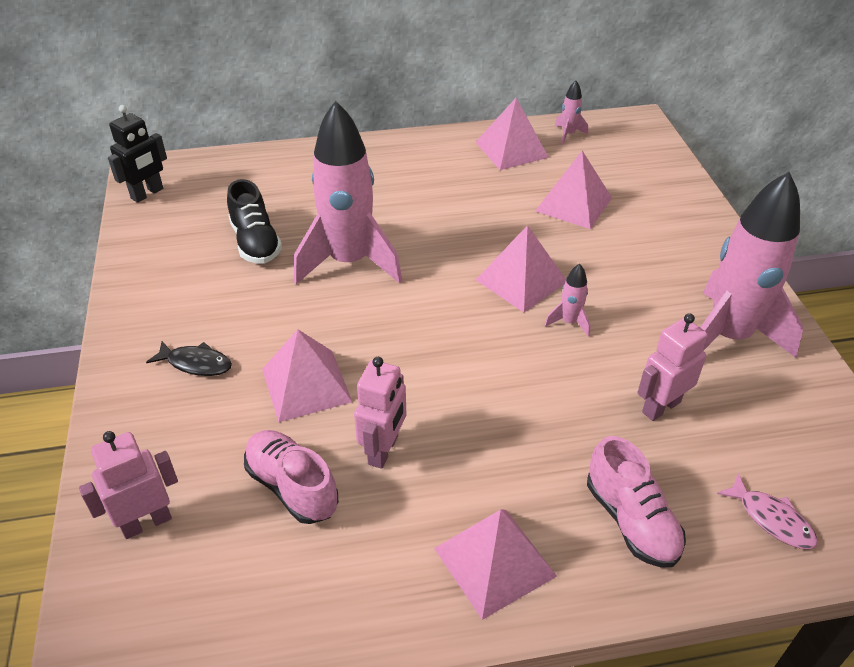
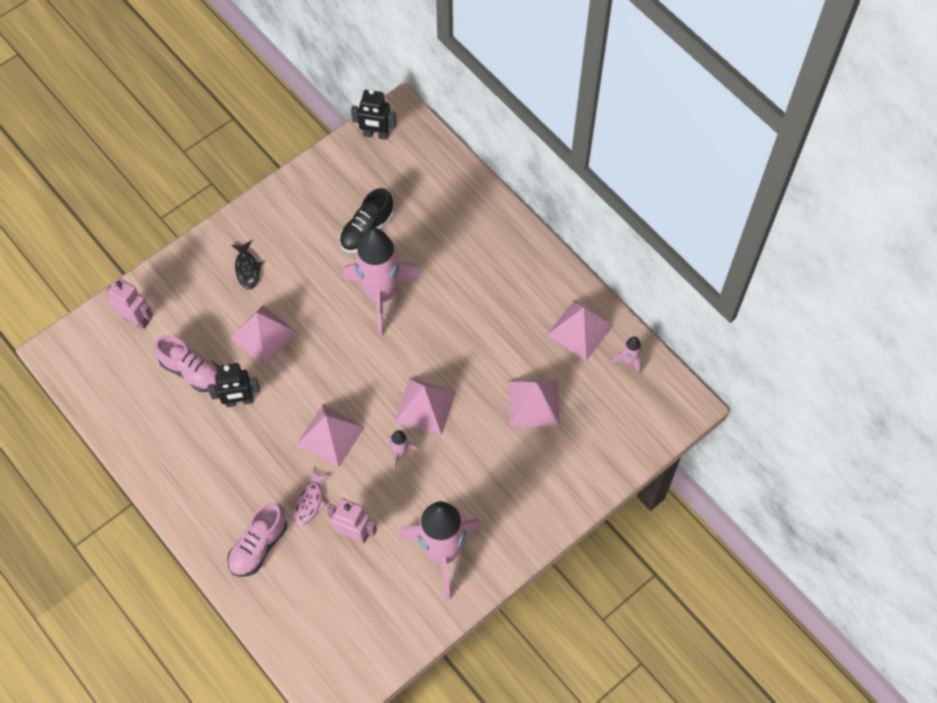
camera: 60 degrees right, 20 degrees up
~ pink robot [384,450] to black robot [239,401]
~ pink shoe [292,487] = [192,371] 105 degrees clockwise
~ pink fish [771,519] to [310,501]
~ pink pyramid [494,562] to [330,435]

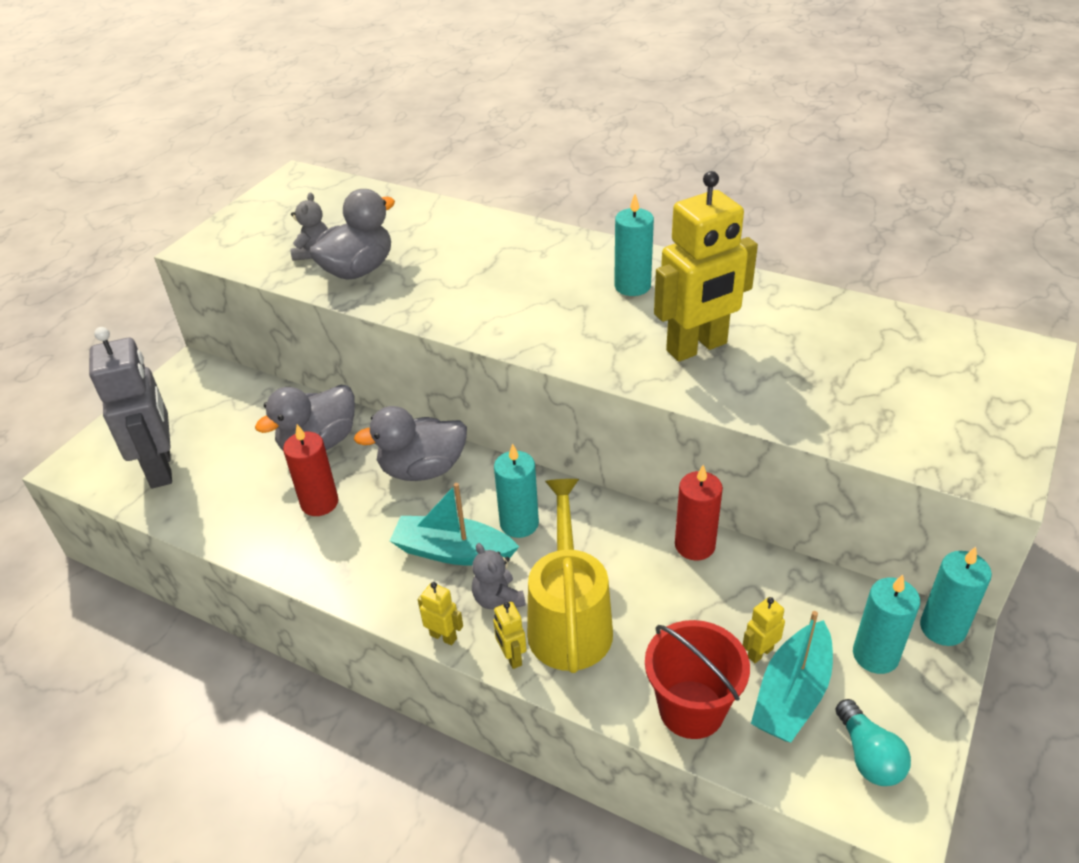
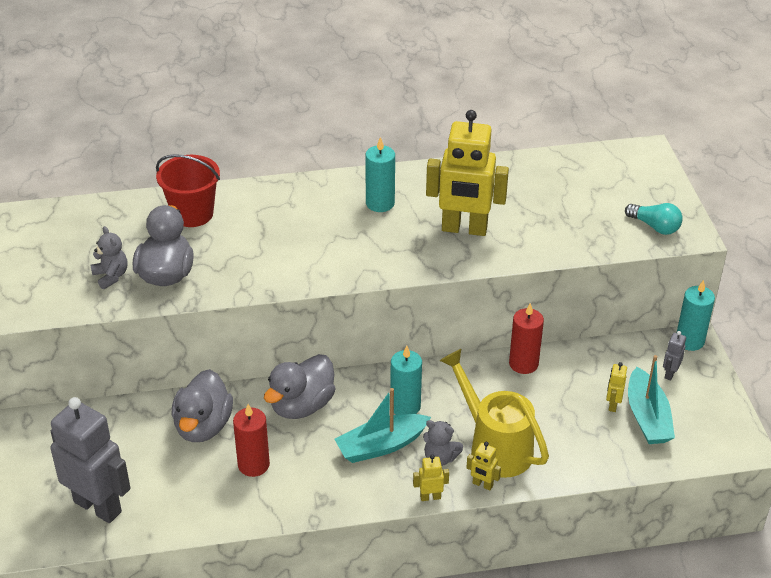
camera: 40 degrees left, 0 degrees up
~ yellow robot [697,347] = [464,229] 75 degrees clockwise
~ turquoise candle [875,655] to grey robot [670,373]
~ red bucket [691,709] to [192,214]
~ turquoise light bulb [868,756] to [655,227]

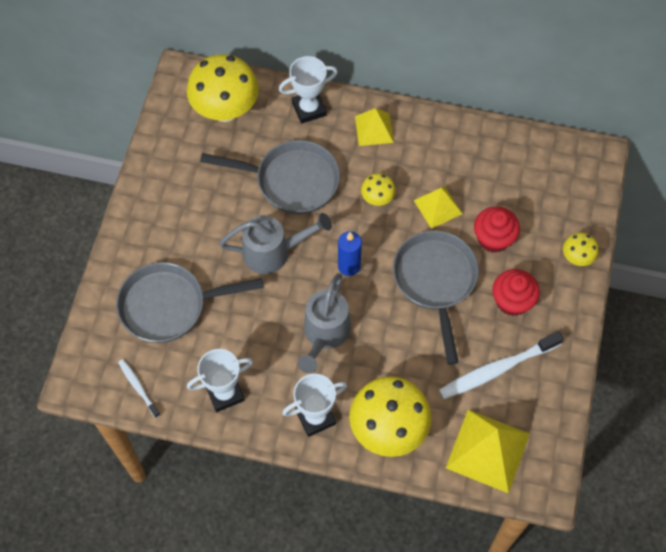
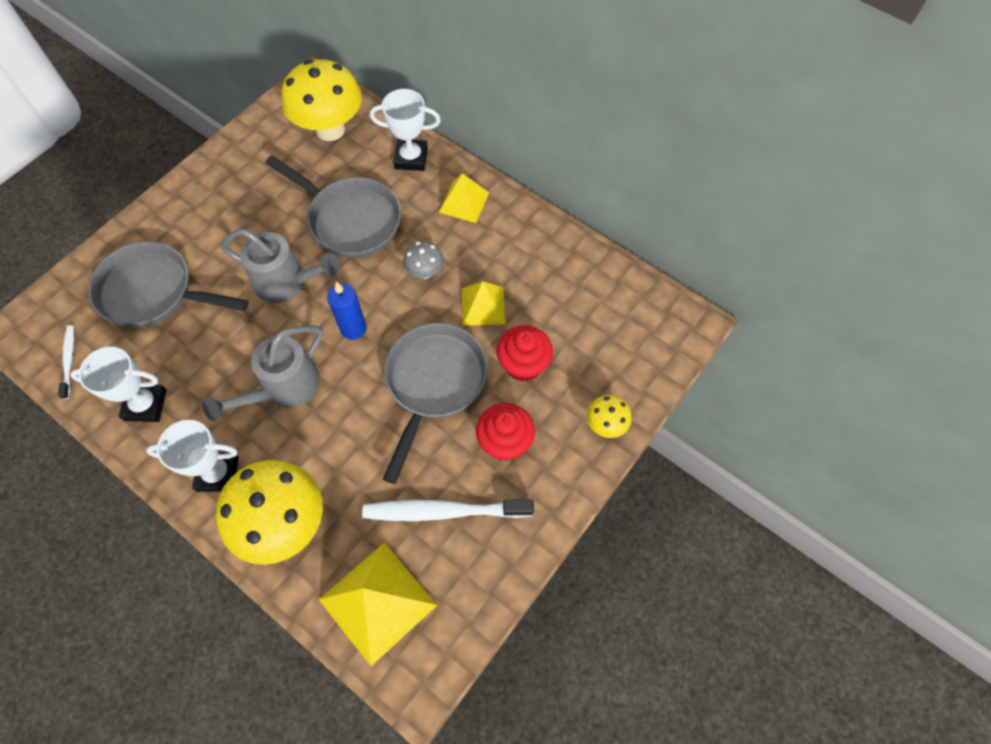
camera: 25 degrees right, 0 degrees up
~ yellow mushroom [377,199] to grey mushroom [425,272]

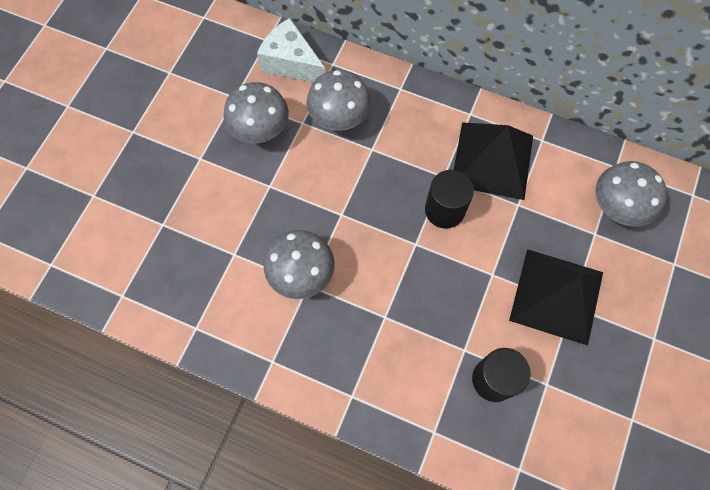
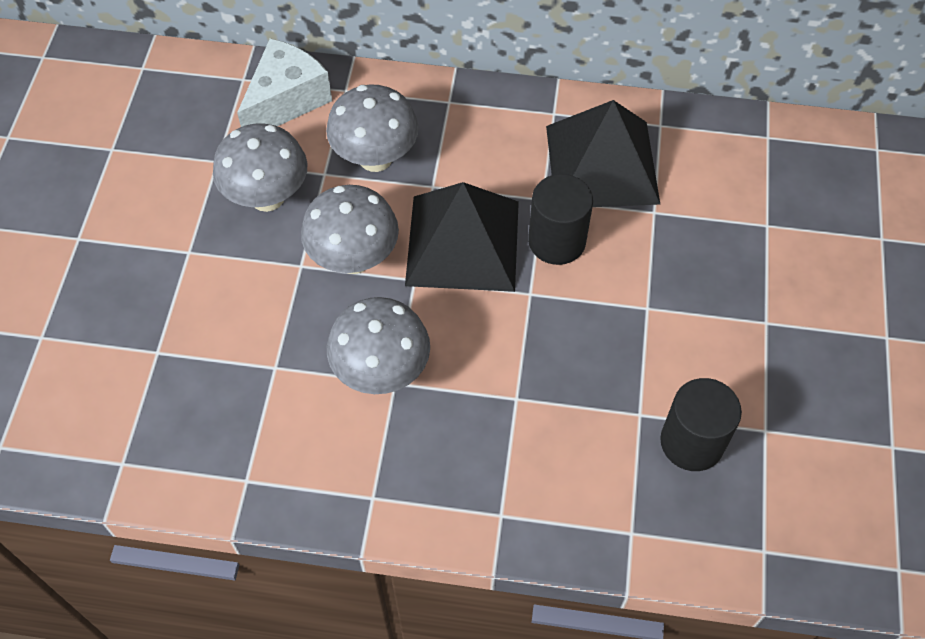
camera: 15 degrees left, 10 degrees down
~ white cheese [291,63] = [286,101] 105 degrees clockwise
~ grey mushroom [616,208] to [354,258]
~ black pyramid [556,296] to [462,242]

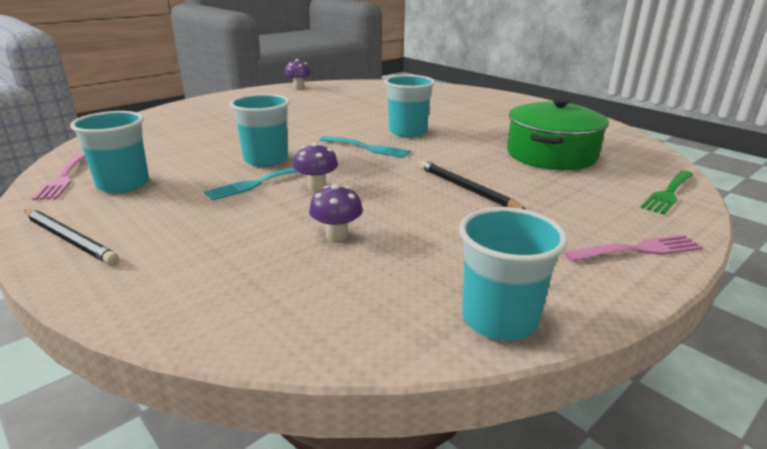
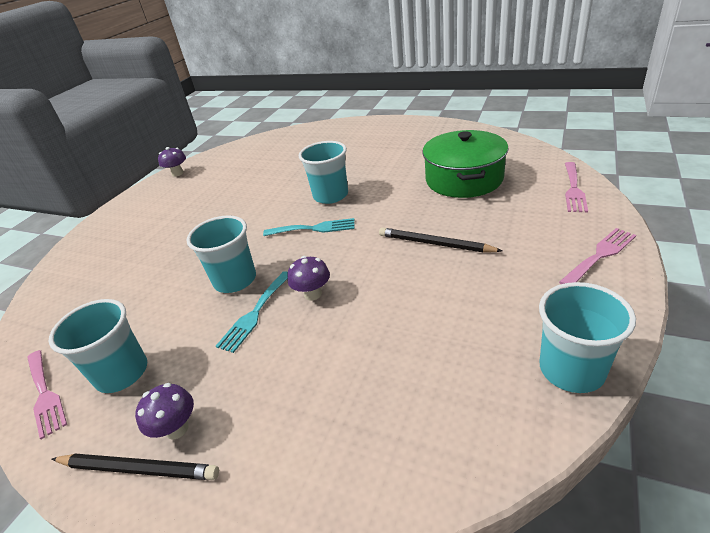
camera: 20 degrees left, 10 degrees up
~ green fork [668,193] to pink fork [574,189]
~ purple mushroom [337,235] to [177,428]

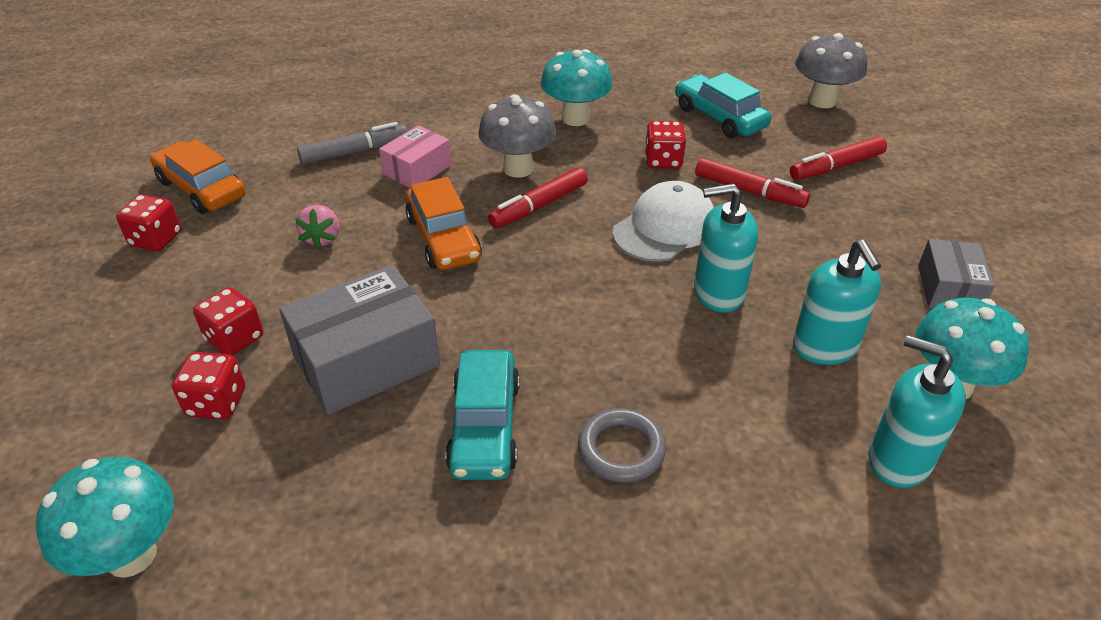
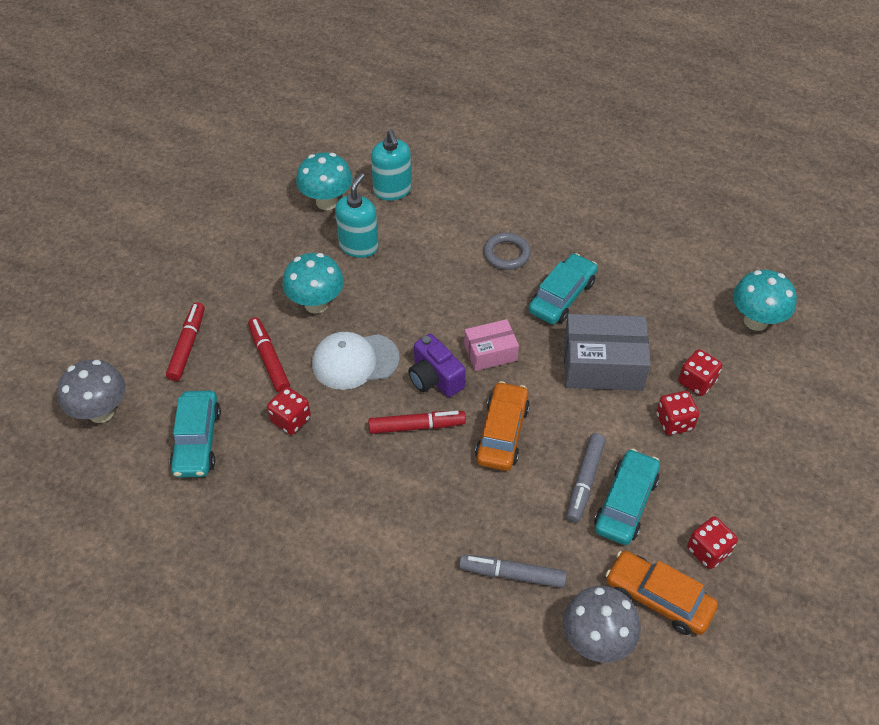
camera: 145 degrees left, 10 degrees up
~ turquoise mushroom [575,118] to [316,304]
~ grey mushroom [518,168] to [596,641]
~ pink box [417,170] to [490,352]
~ red marker [836,167] = [187,346] 90 degrees counterclockwise
~ orange car [201,189] = [658,598] 135 degrees clockwise
- turquoise soap dispenser [718,293]
~ pink strawberry [322,238] to grey marker [585,481]
- grey box [948,289]
+ purple camera [435,378]
+ turquoise car [625,503]

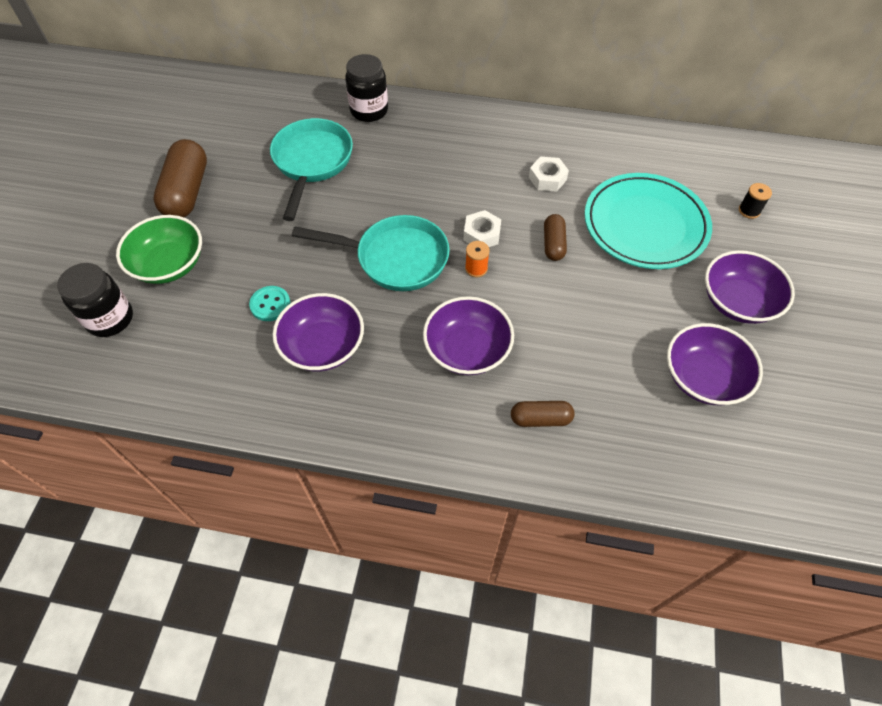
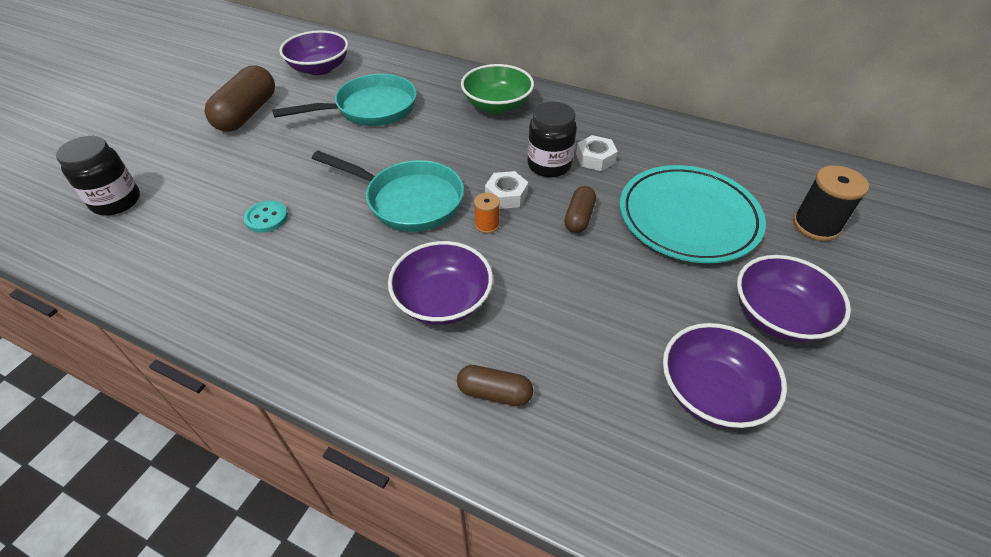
camera: 15 degrees right, 10 degrees down
~ black jar [369,111] to [549,165]
~ turquoise pan [312,163] = [370,109] 45 degrees clockwise
~ black spool [749,210] = [815,225] x1.81
~ green bowl [169,264] to [497,105]
~ purple bowl [323,346] to [319,68]

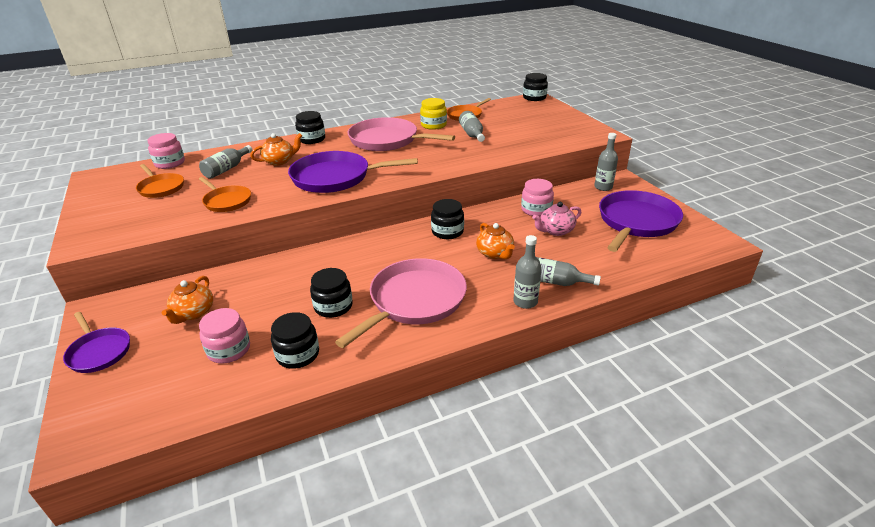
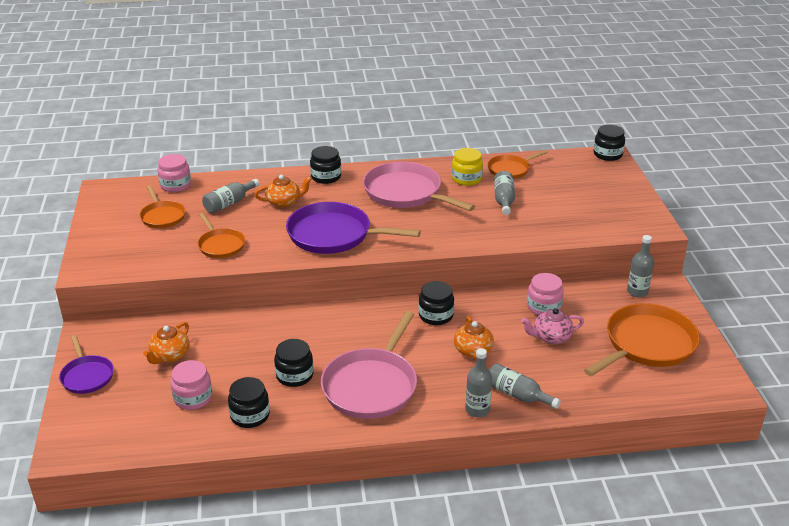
camera: 15 degrees right, 0 degrees up
~ purple pan [636,222] to orange pan [647,344]
~ pink pan [414,301] = [371,386] 150 degrees clockwise

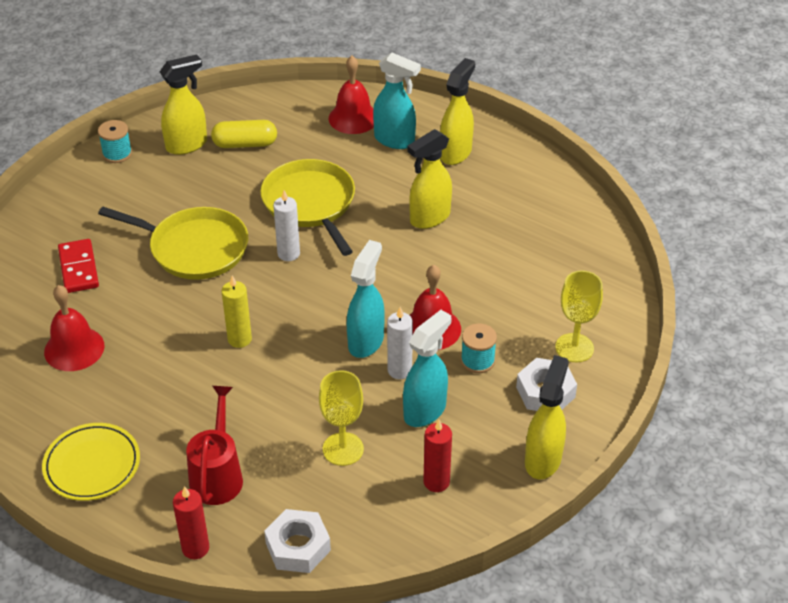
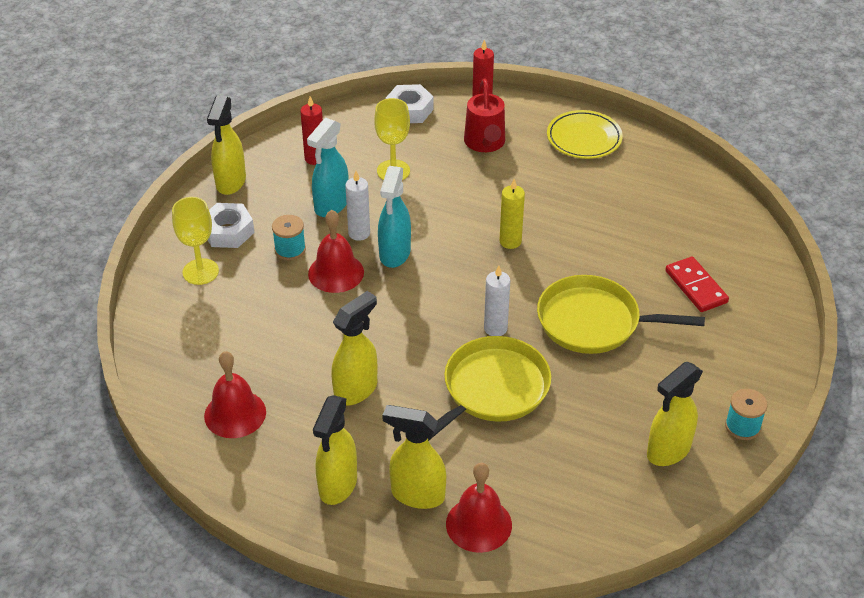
camera: 170 degrees right, 0 degrees up
~ turquoise spray bottle [395,140] to yellow spray bottle [417,495]
- yellow capsule [245,144]
~ yellow pan [310,204] = [492,390] 105 degrees counterclockwise
~ red bell [74,348] to [235,414]

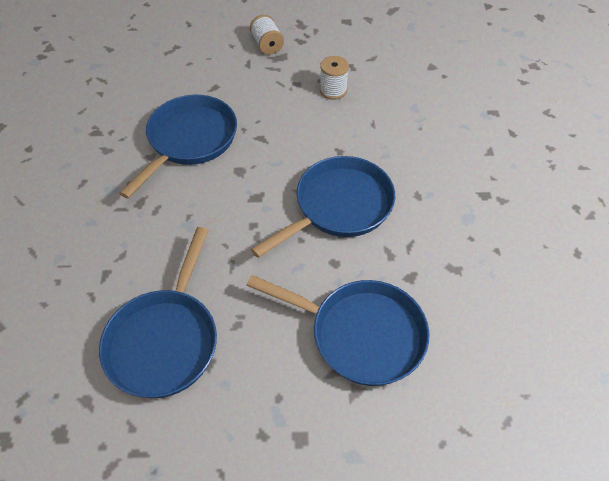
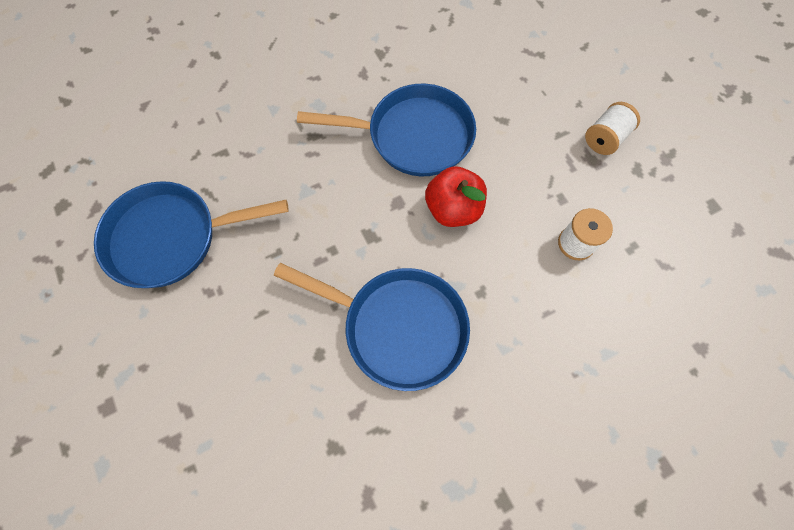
camera: 65 degrees right, 15 degrees up
- blue pan [361,334]
+ red apple [453,209]

